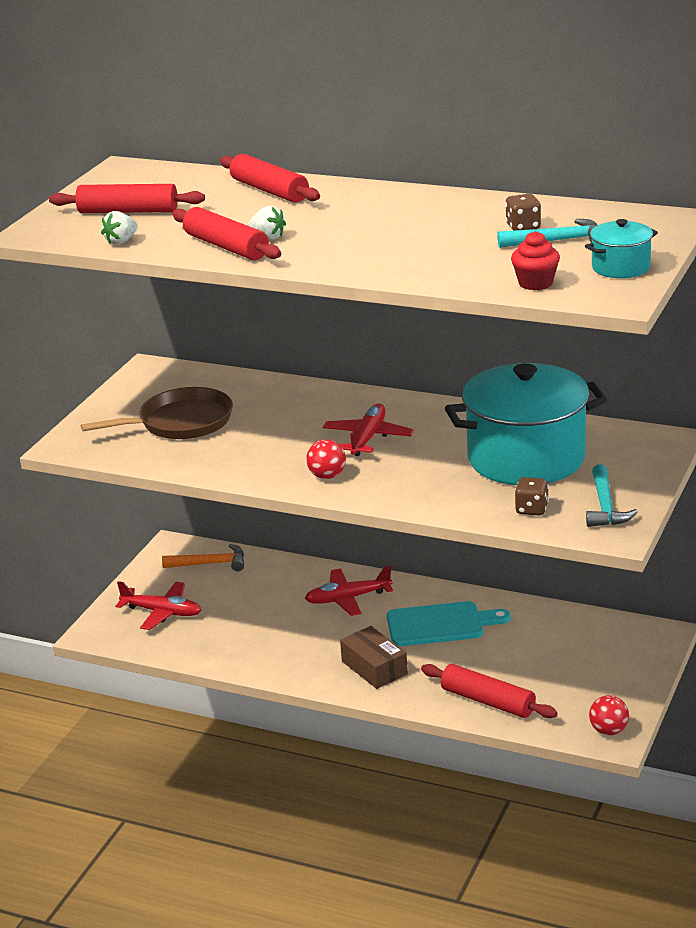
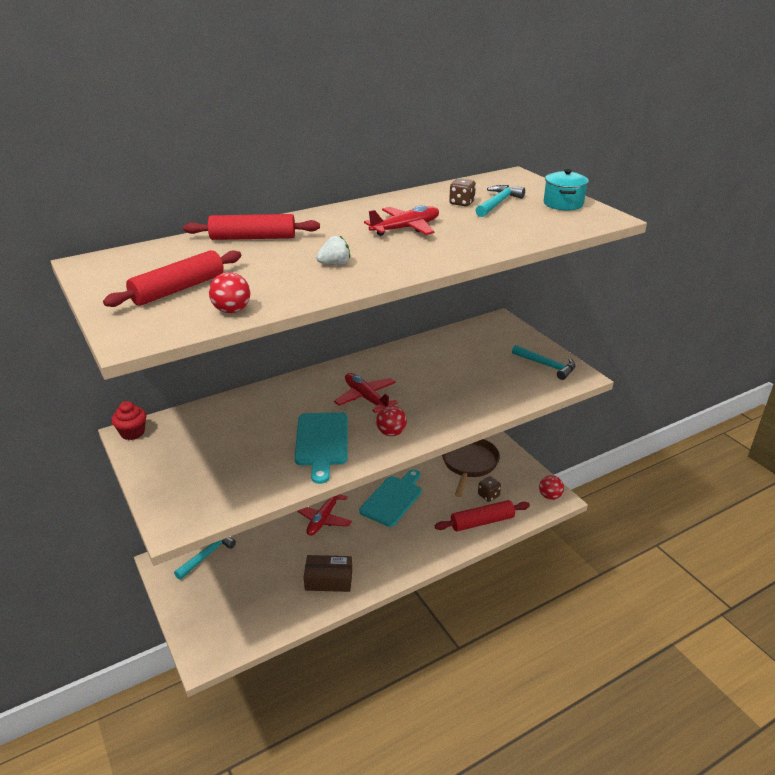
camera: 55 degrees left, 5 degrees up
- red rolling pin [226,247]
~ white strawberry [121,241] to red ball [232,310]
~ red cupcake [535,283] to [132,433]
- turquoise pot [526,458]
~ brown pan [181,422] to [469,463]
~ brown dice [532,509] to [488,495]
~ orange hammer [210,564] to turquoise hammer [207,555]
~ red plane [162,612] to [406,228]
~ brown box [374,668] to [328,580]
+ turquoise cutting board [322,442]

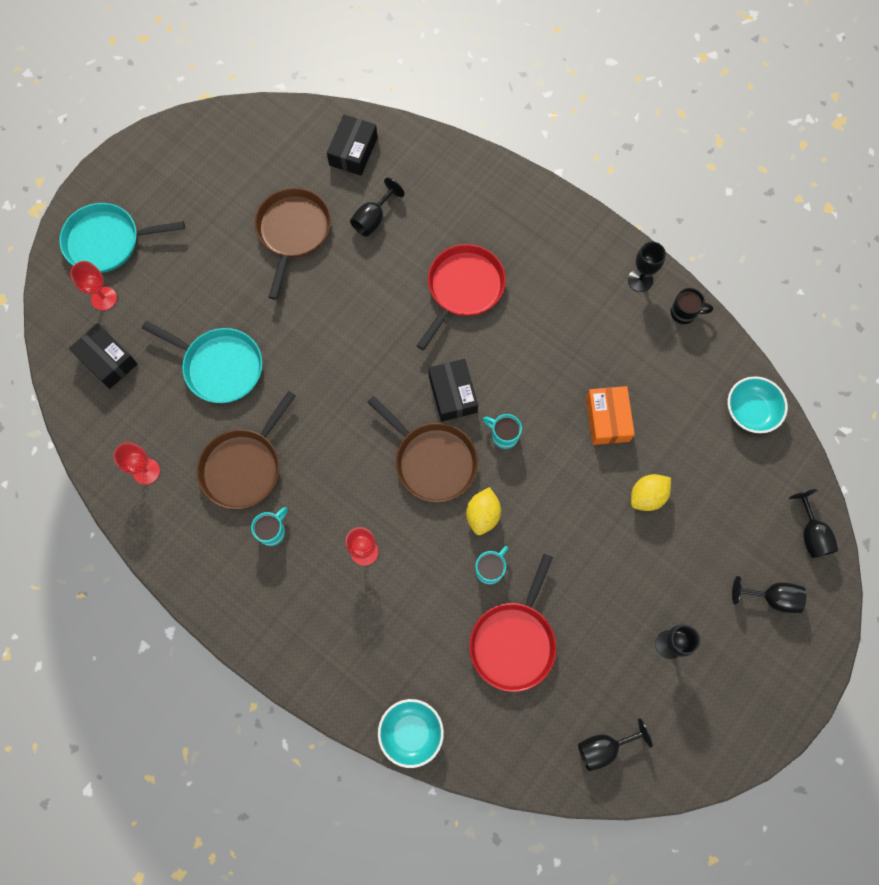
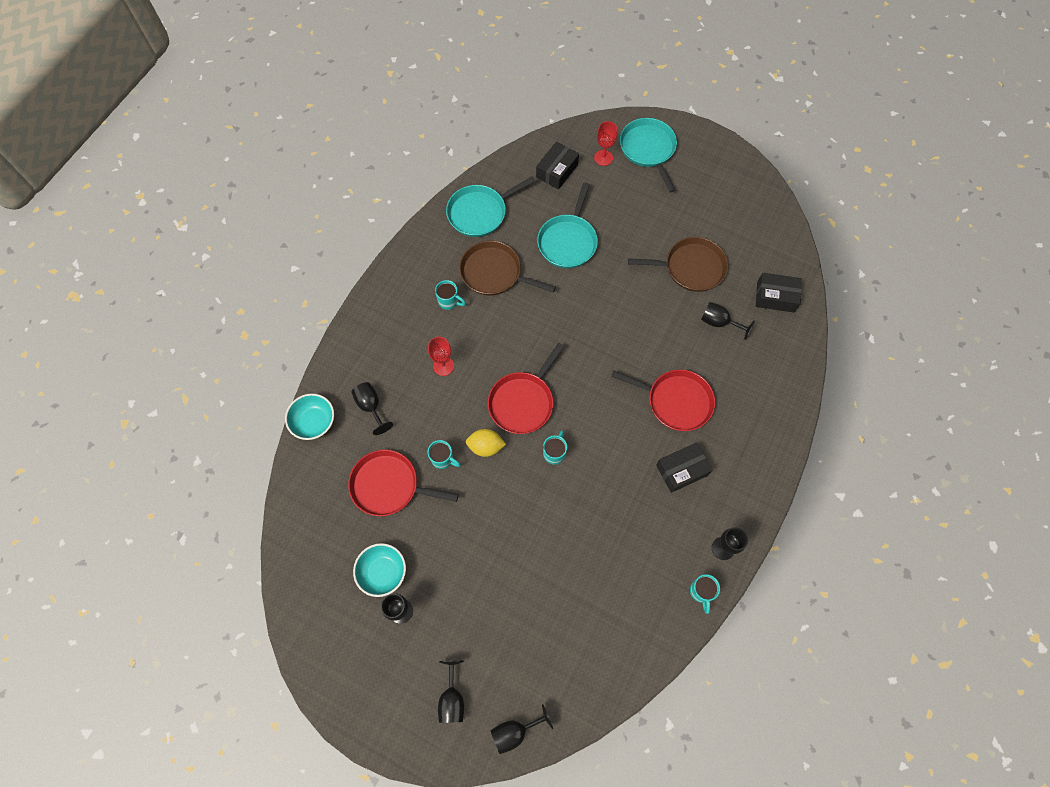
camera: 80 degrees right, 5 degrees down
~ black mug [684,313] to turquoise mug [701,592]
~ black box [453,394] to [681,470]
~ turquoise bowl [750,411] to [382,572]
- orange box [607,419]
~ brown pan [432,461] to red pan [523,402]
~ red goblet [146,471] to turquoise pan [480,213]
- yellow lemon [647,496]
~ black goblet [604,747] to [371,407]

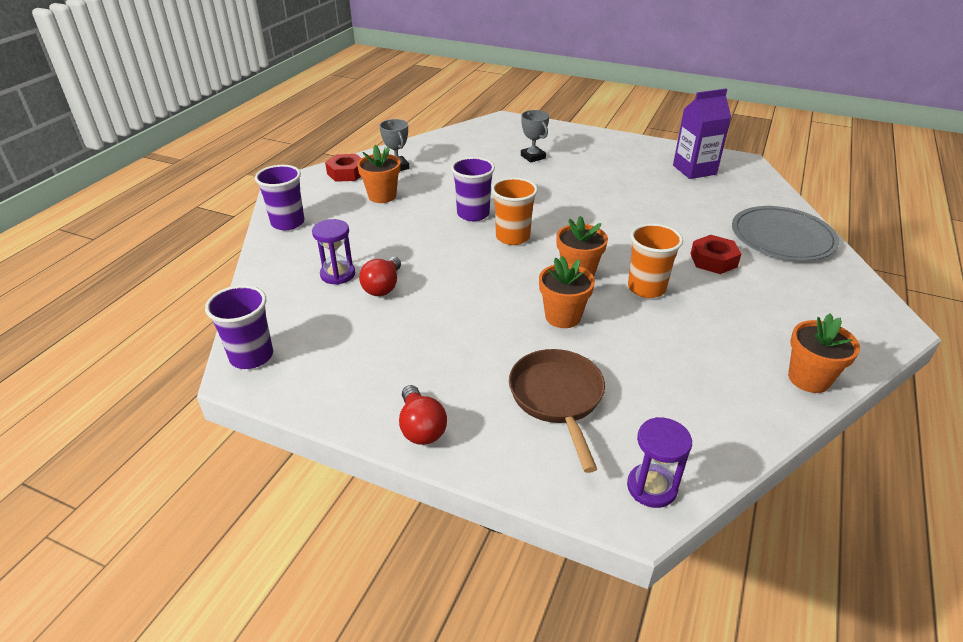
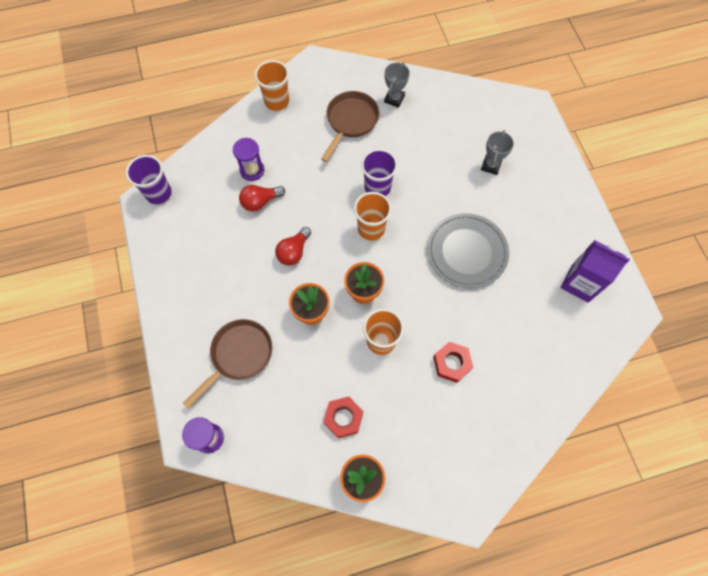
camera: 50 degrees right, 30 degrees up
~ orange flower pot [382,196] to brown pan [350,121]
~ red nut [346,173] to [343,418]
~ purple cup [288,223] to orange cup [277,101]
~ grey plate [782,237] to [467,252]
~ red light bulb [421,427] to [294,252]

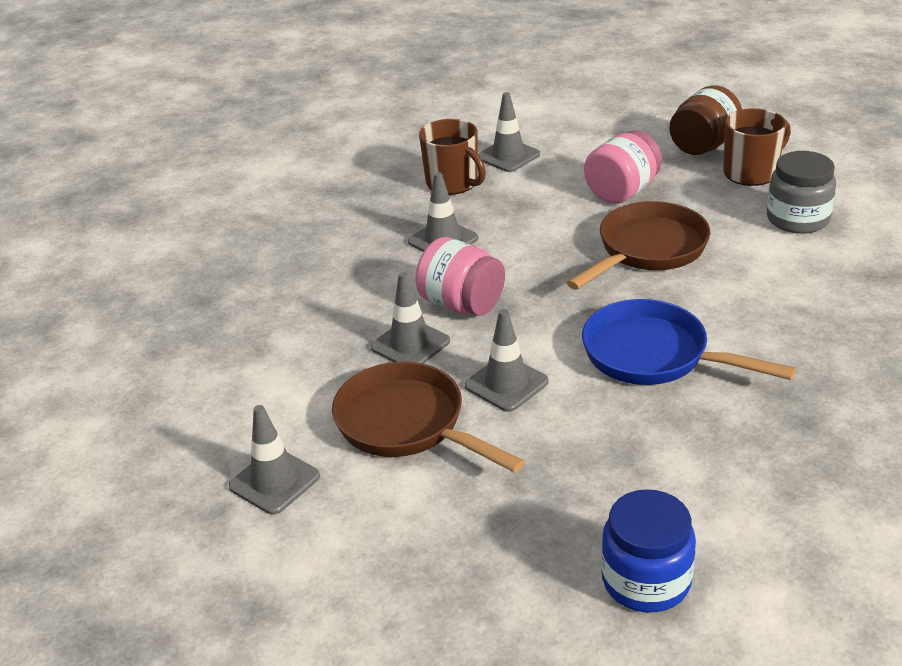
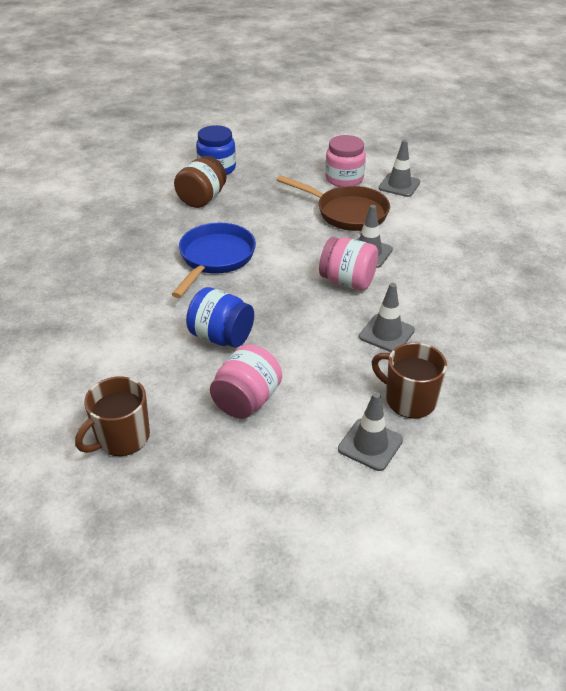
camera: 165 degrees right, 5 degrees up
~ brown jar [703,146] to [202,199]
- grey jar [797,219]
~ brown pan [647,250] to blue jar [221,337]
~ blue pan [654,355] = [215,259] 90 degrees counterclockwise
- grey traffic cone [506,384]
+ pink jar [344,179]

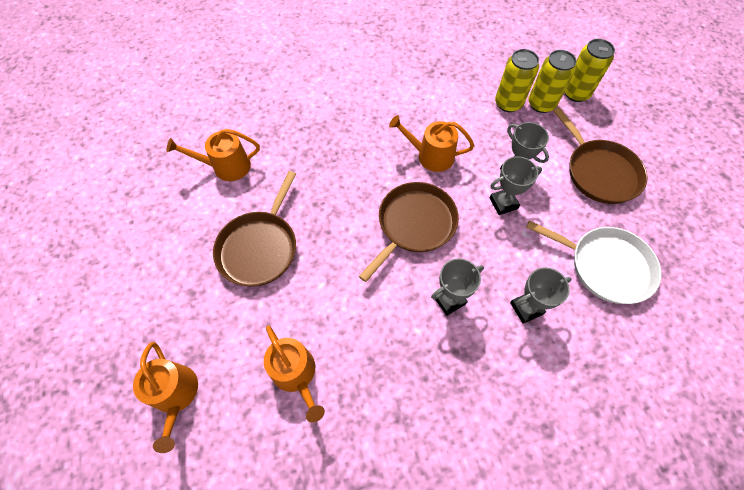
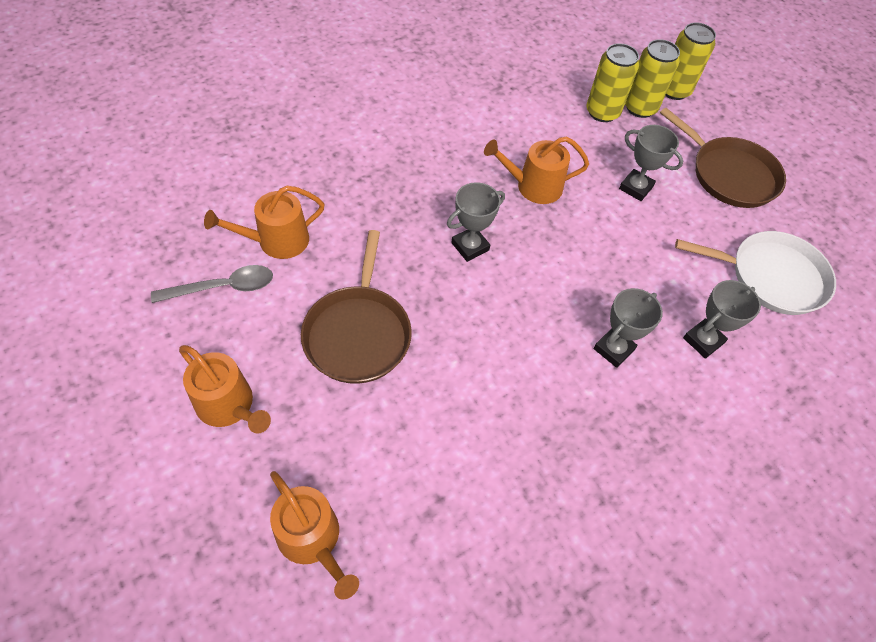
camera: 20 degrees left, 5 degrees down
~ grey trophy [503,203] to [470,246]
- brown pan [414,225]
~ orange watering can [296,374] to [229,405]
+ grey spoon [223,287]

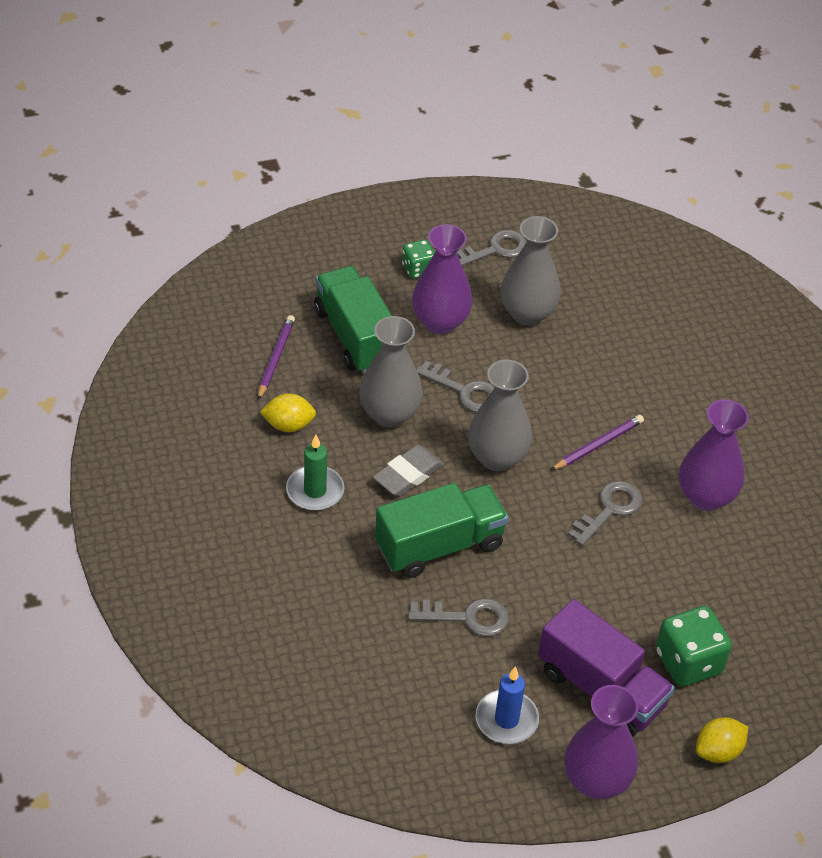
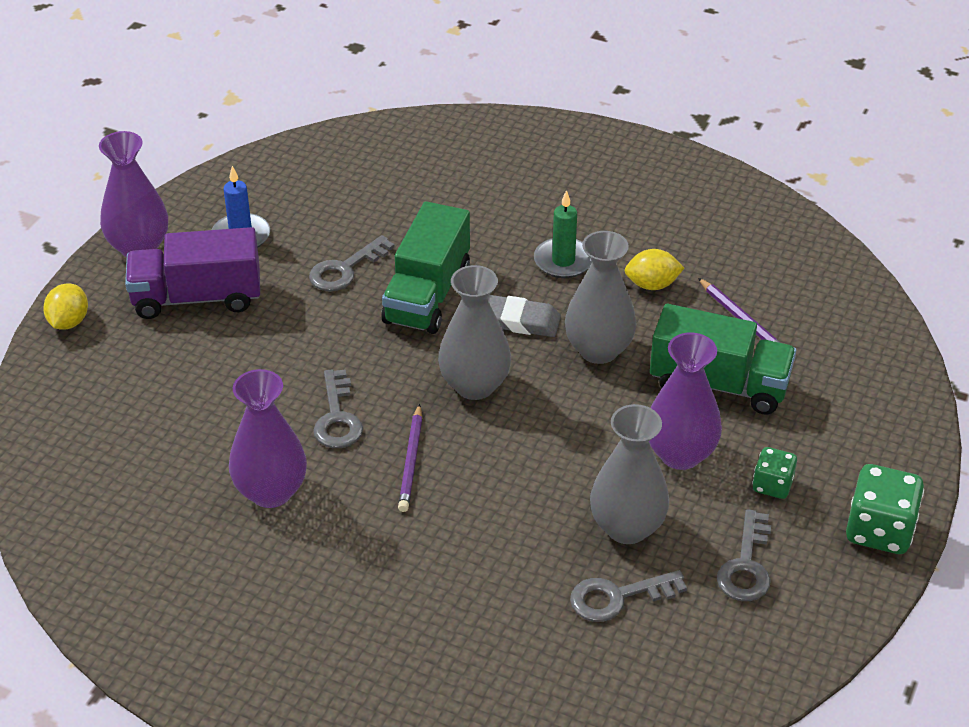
camera: 135 degrees right, 5 degrees down
~ grey key [464,391] to [618,597]
~ yellow lemon [288,425] = [652,285] 45 degrees clockwise
~ grey eraser [408,475] = [519,321] 75 degrees counterclockwise
~ green dice [688,662] to [879,530]

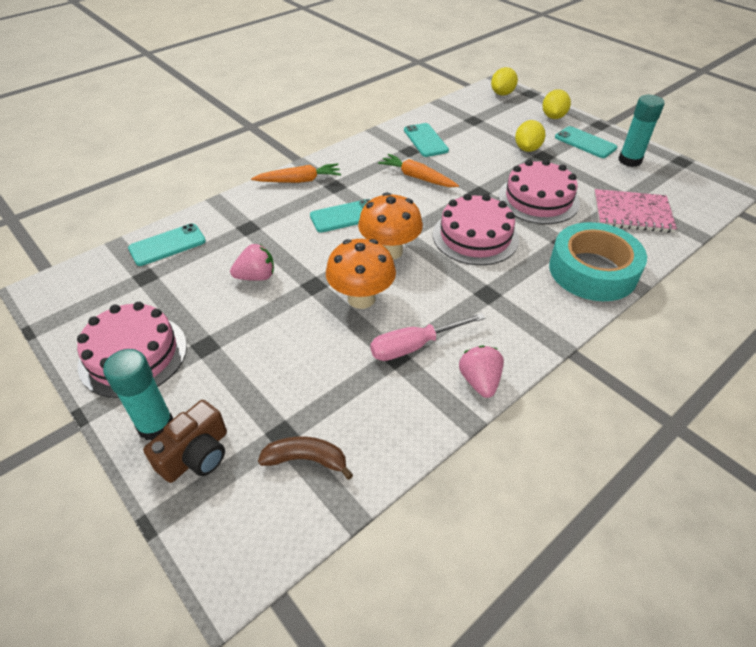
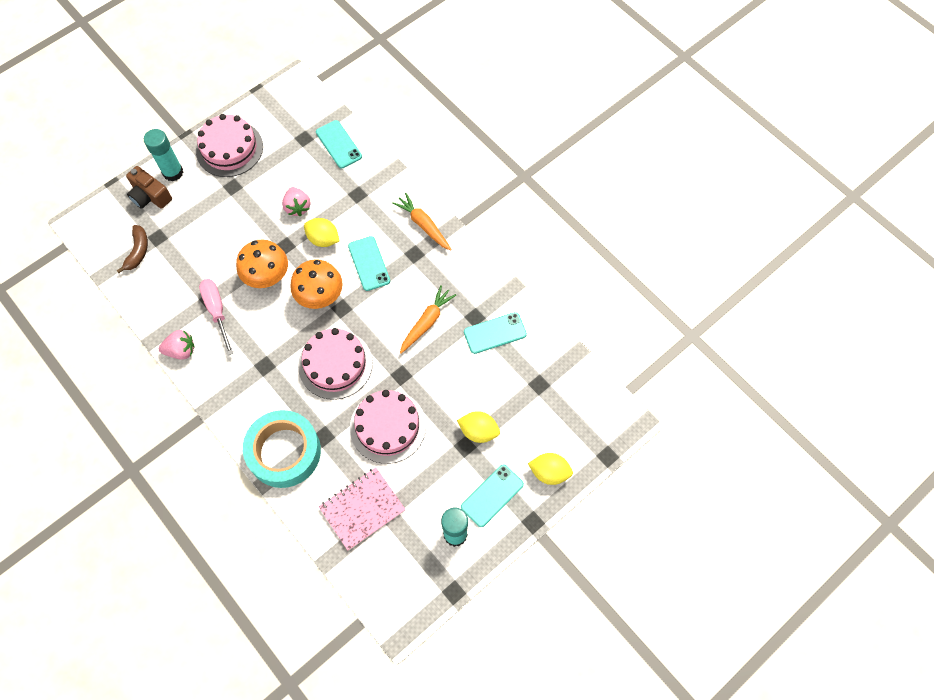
camera: 90 degrees right, 20 degrees up
~ yellow lemon [502,93] to [323,239]
~ orange carrot [299,180] = [423,225] 150 degrees clockwise
~ pink notebook [632,213] = [362,509] 45 degrees clockwise

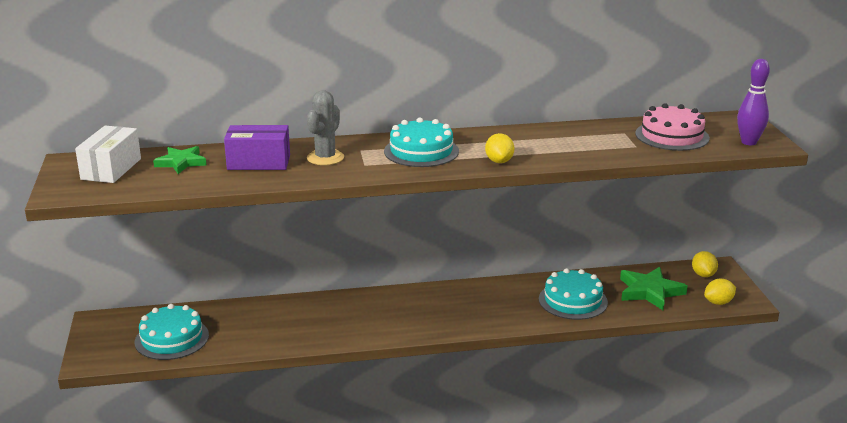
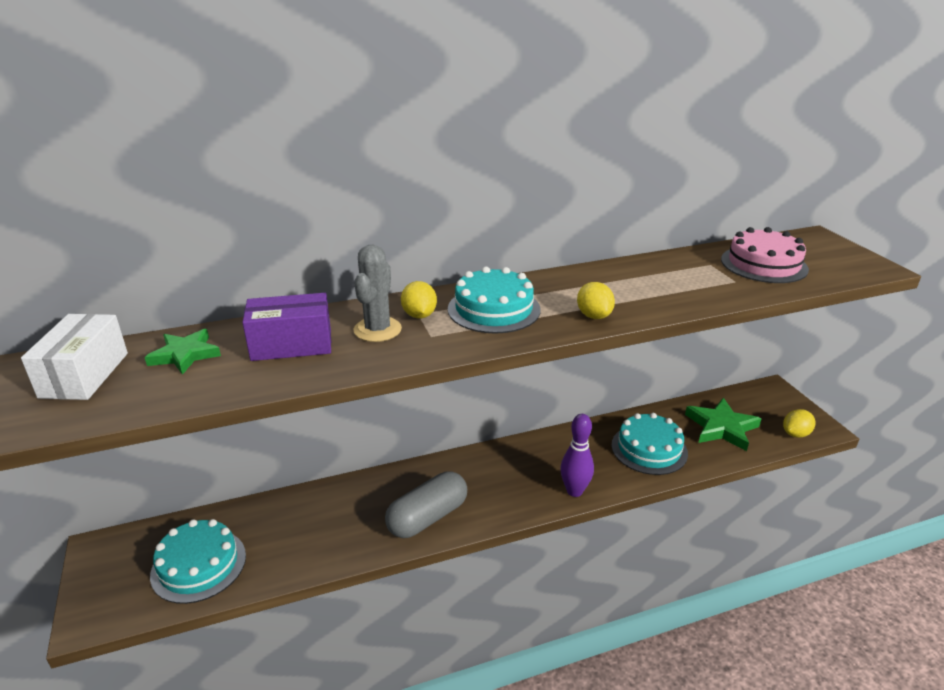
camera: 10 degrees left, 5 degrees up
~ purple bowling pin [749,142] to [574,491]
~ yellow lemon [703,275] to [419,315]
+ grey capsule [427,517]

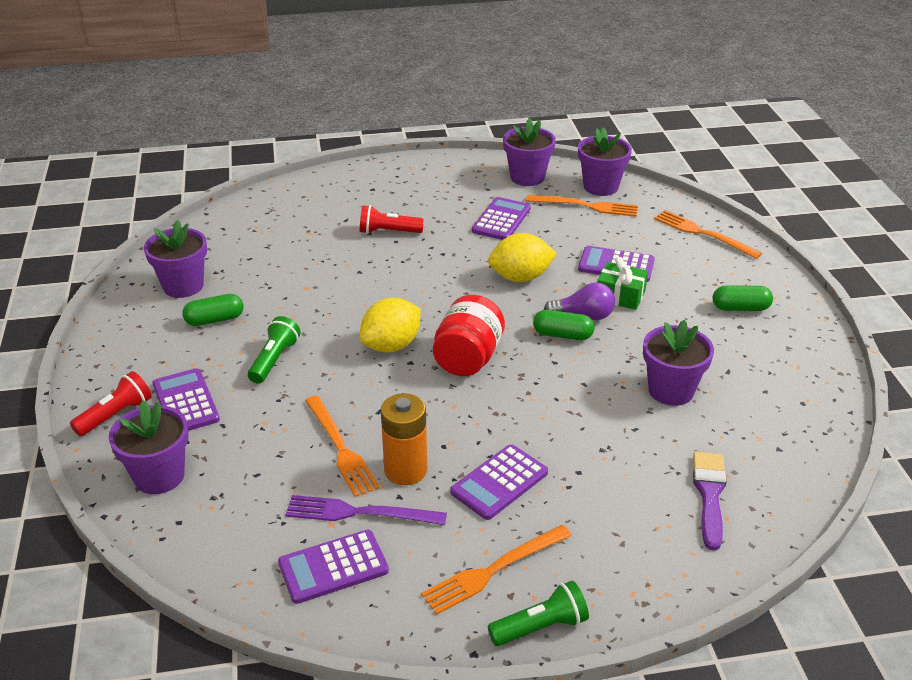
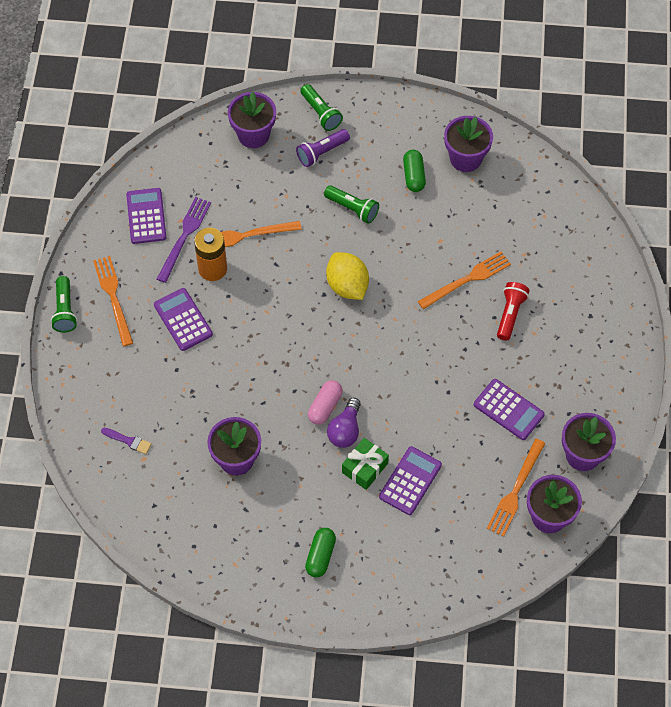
camera: 105 degrees right, 25 degrees up
~ orange fork [703,234] to [467,280]
- yellow lemon [520,277]
- red jar [468,358]
~ green capsule [562,335] to pink capsule [325,406]
~ purple calculator [186,402] to purple flashlight [322,152]
~ red flashlight [116,415] to green flashlight [321,113]
~ purple brush [709,494] = [128,441] x0.61

